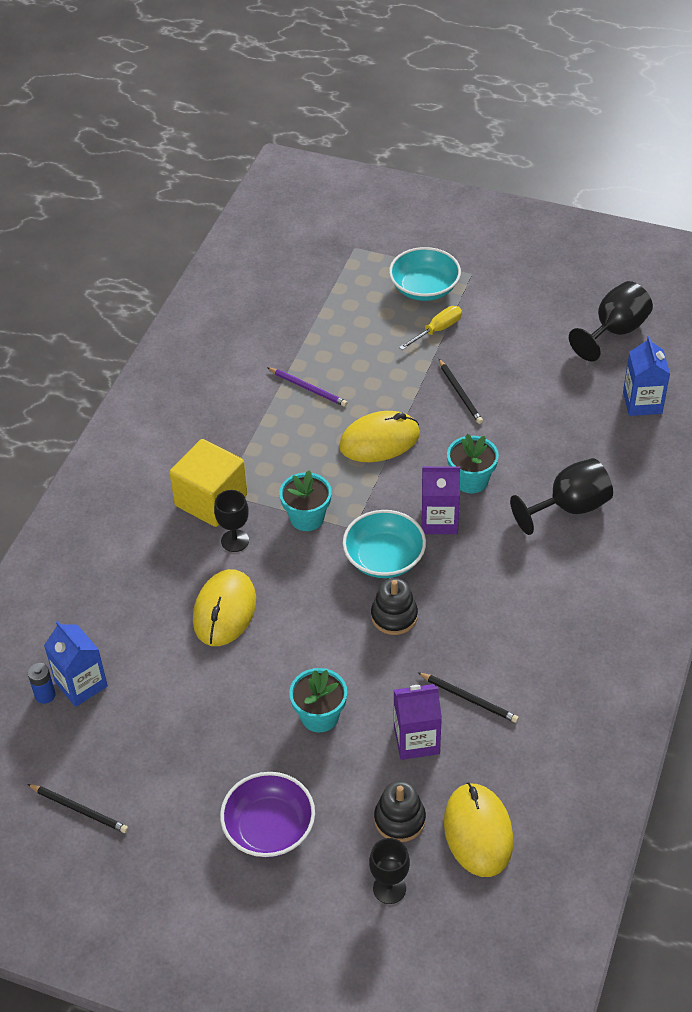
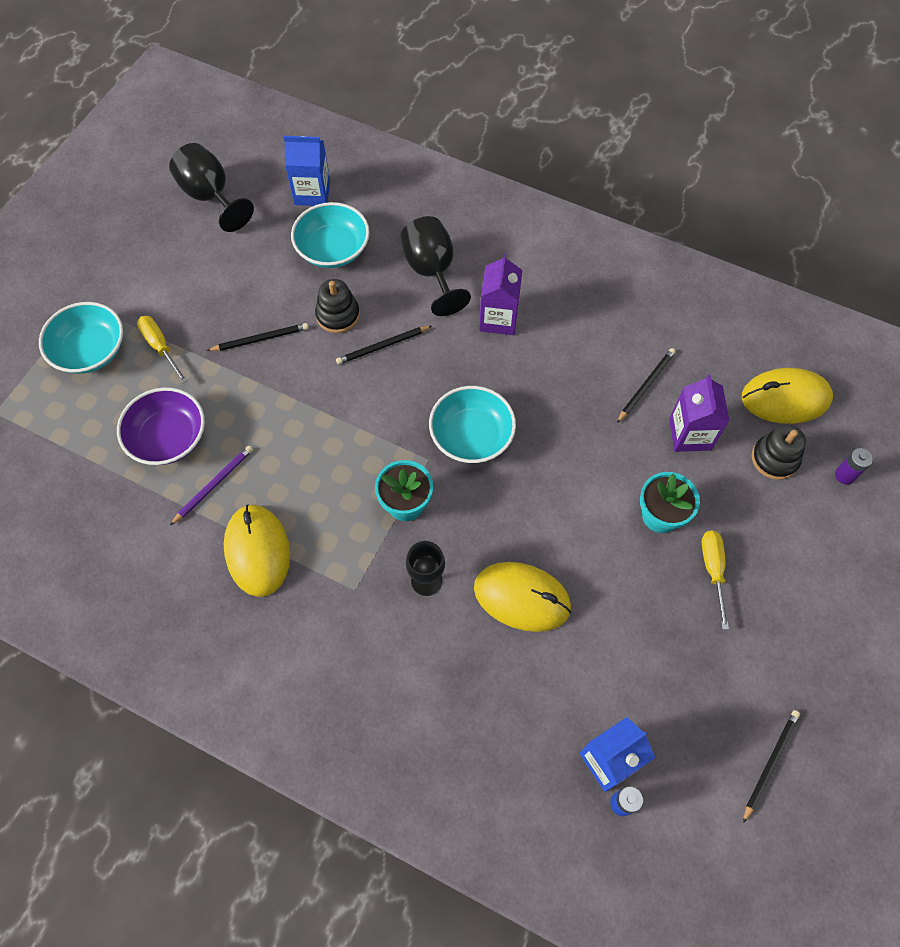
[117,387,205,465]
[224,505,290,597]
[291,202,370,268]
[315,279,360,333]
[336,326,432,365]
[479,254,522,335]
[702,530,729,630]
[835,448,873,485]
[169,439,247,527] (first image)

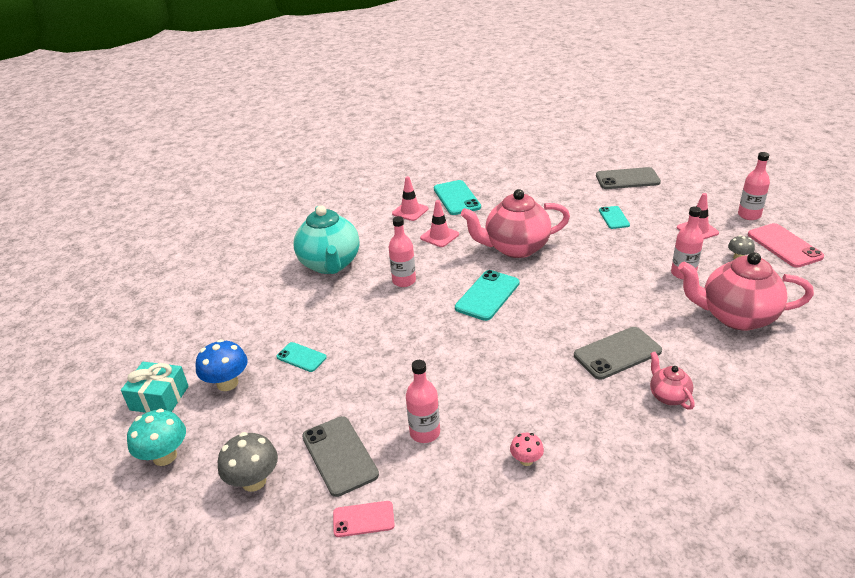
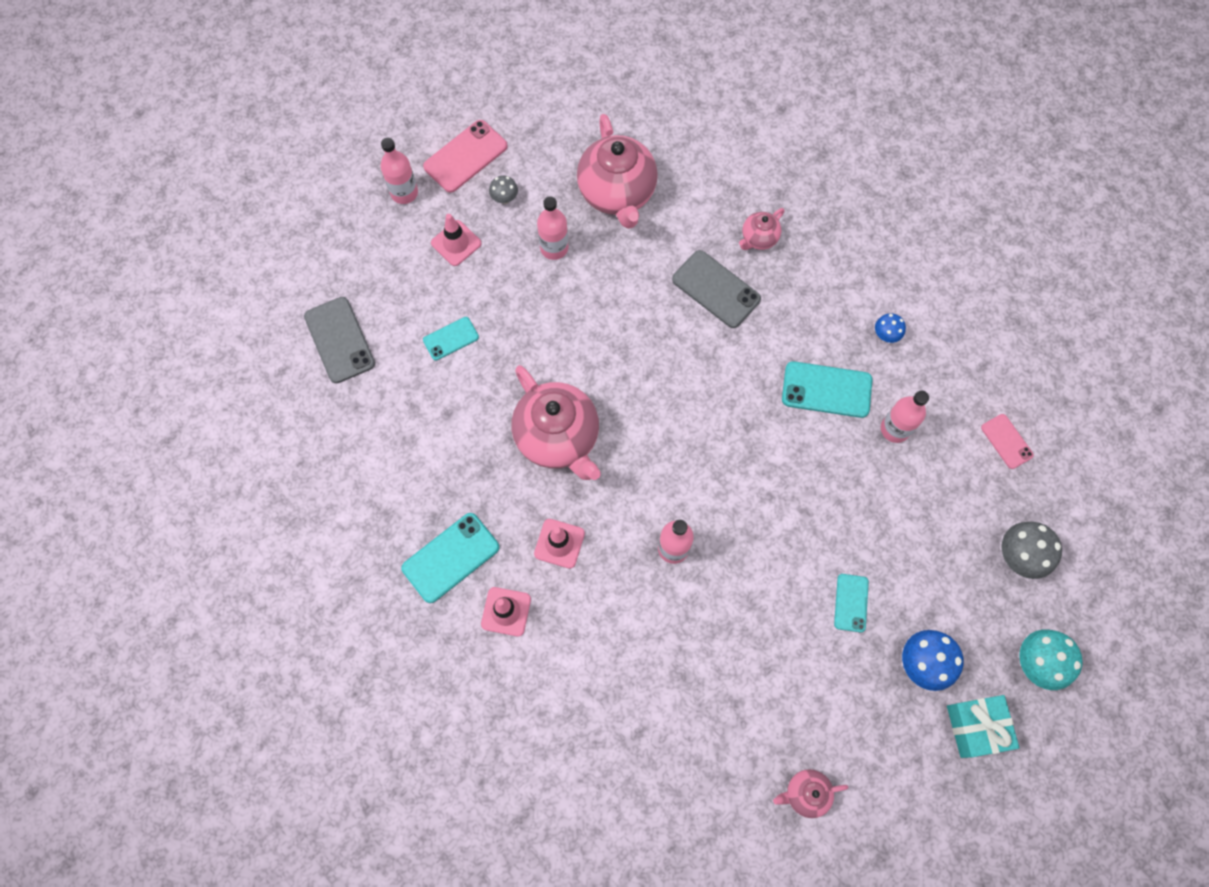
[773,769,848,818]
[782,361,872,418]
[875,313,906,343]
[294,205,360,274] (first image)
[302,416,379,497] (first image)

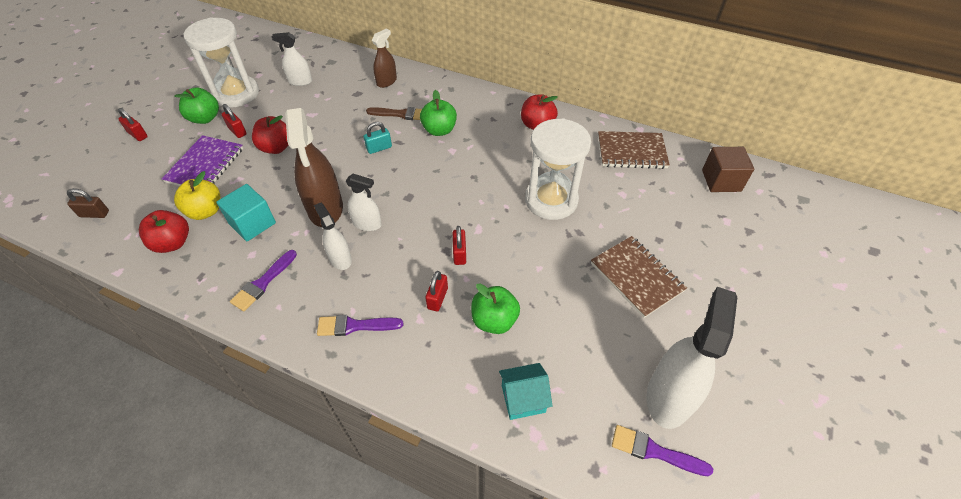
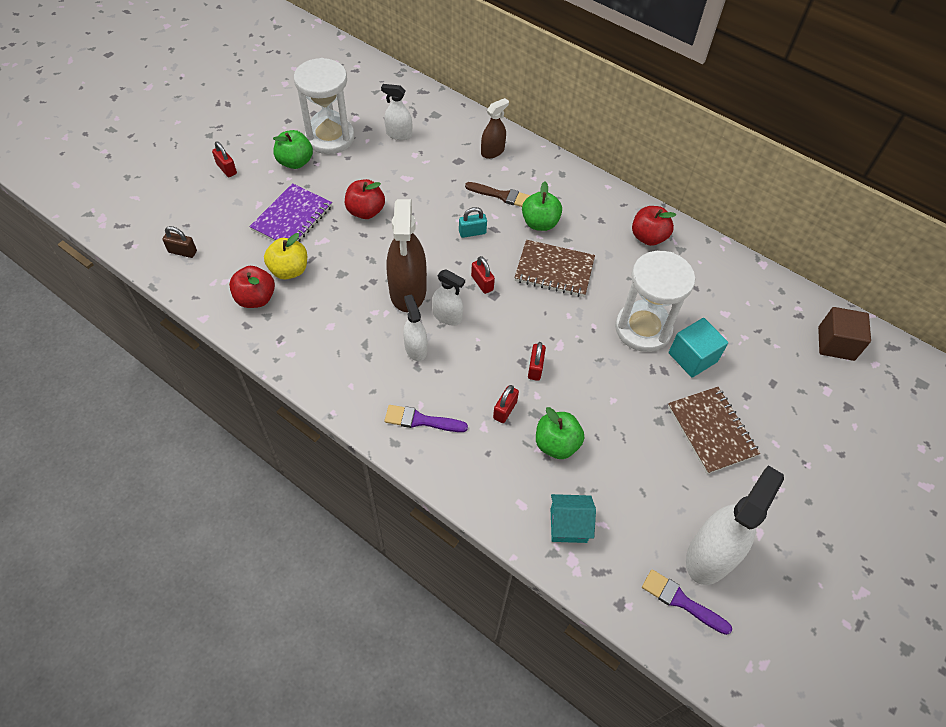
[471,256,495,294]
[514,240,595,297]
[669,318,728,378]
[230,250,297,311] (first image)

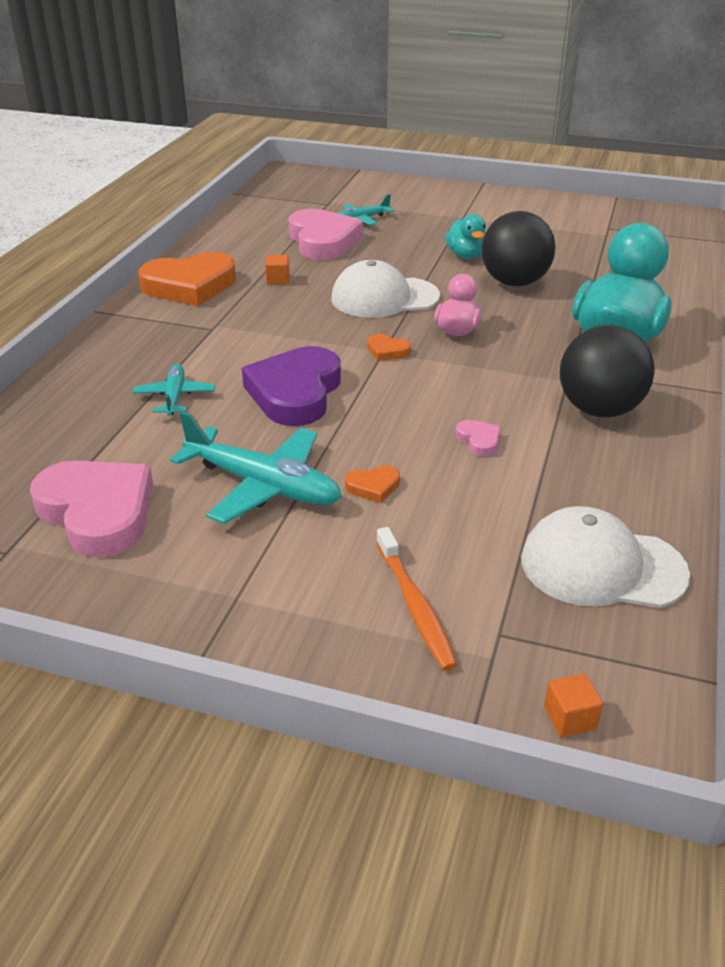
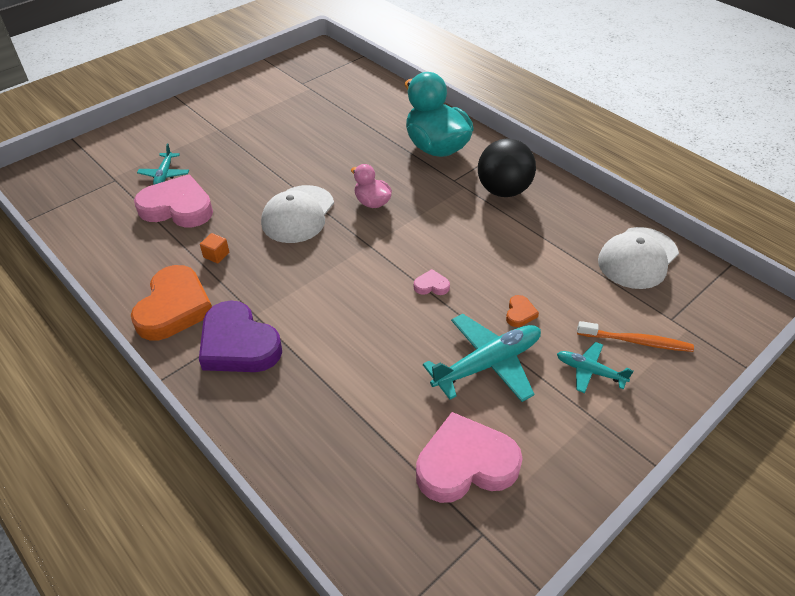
[199,300,282,372]
[414,269,450,295]
[557,342,633,393]
[367,334,411,361] (first image)
[445,214,486,259] (first image)
[481,211,556,286] (first image)
[544,673,603,737] (first image)

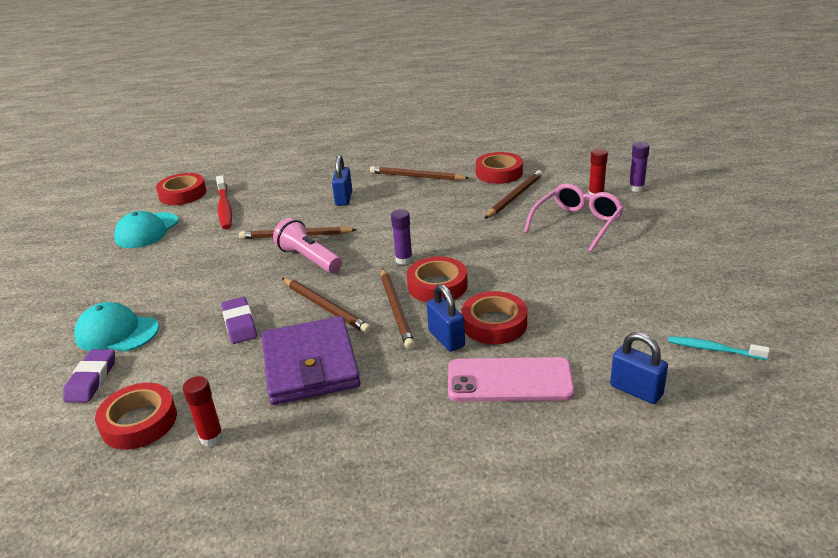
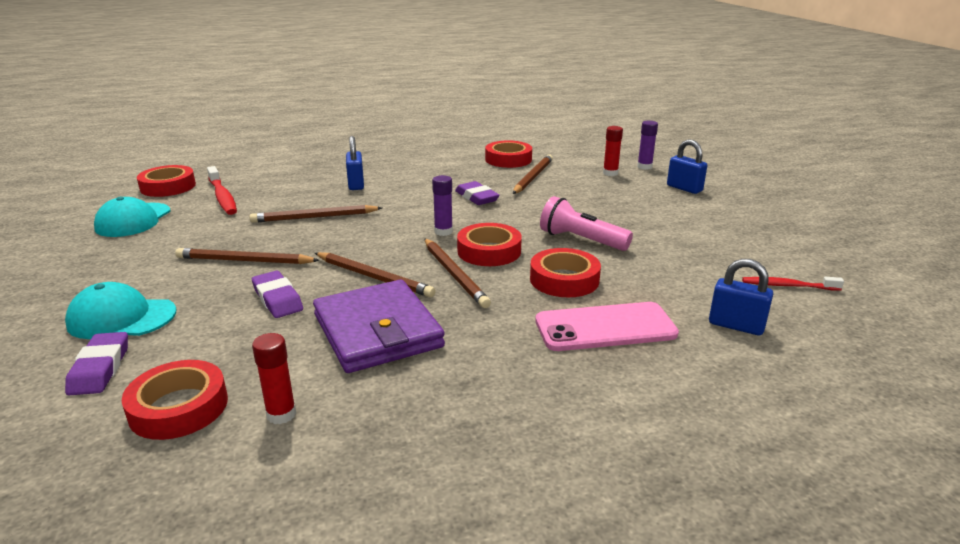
[175,248,319,264]
[455,181,500,205]
[540,196,633,251]
[667,140,707,194]
[742,277,844,291]
[524,183,624,252] (first image)

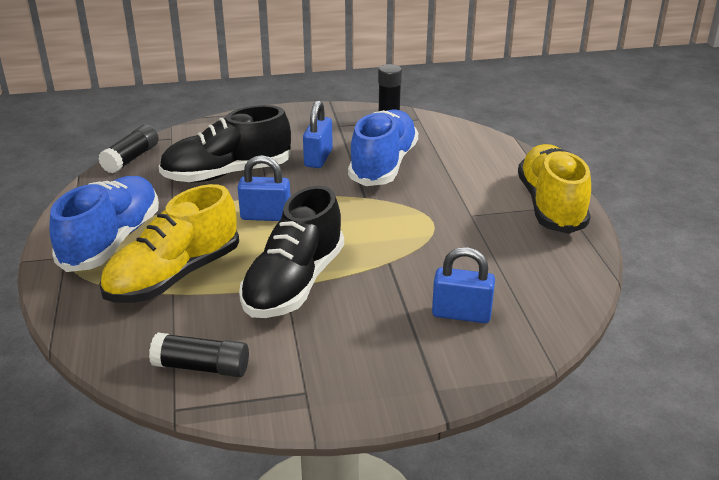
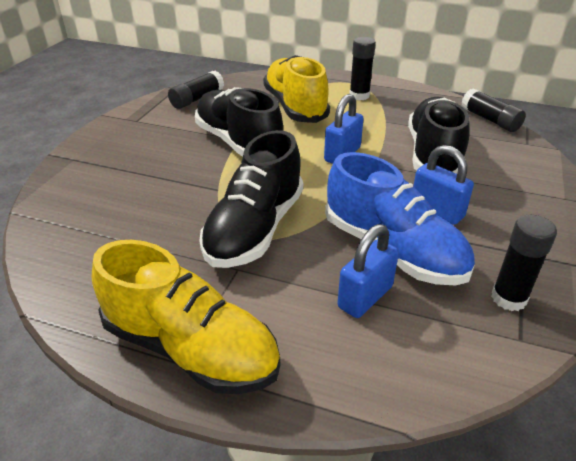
[199,130,303,268]
[338,224,399,318]
[349,37,376,100]

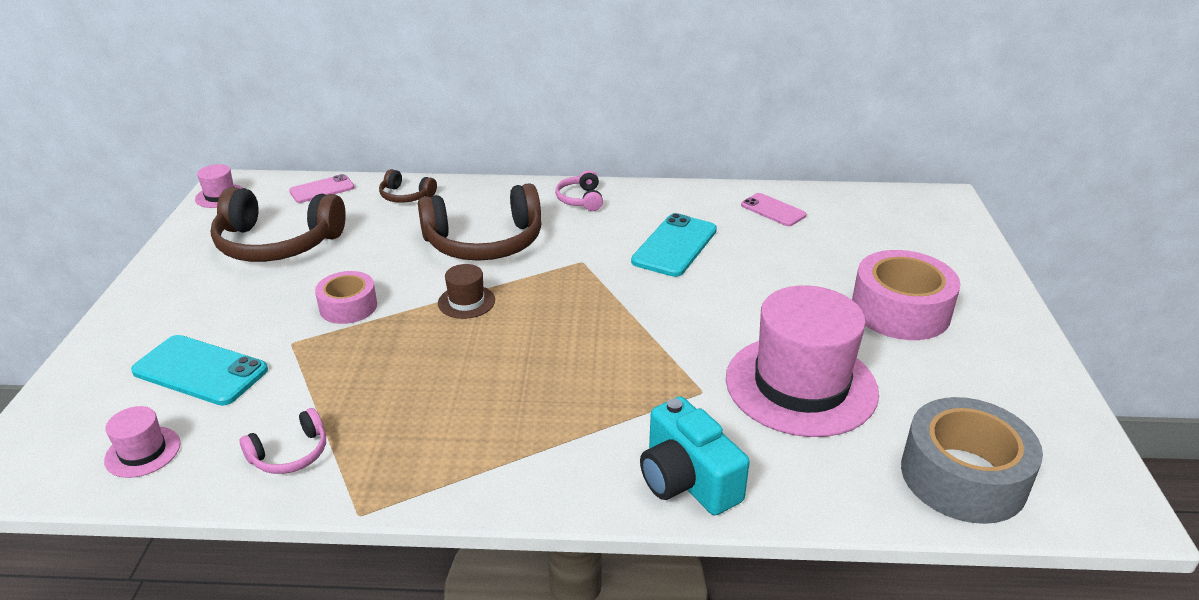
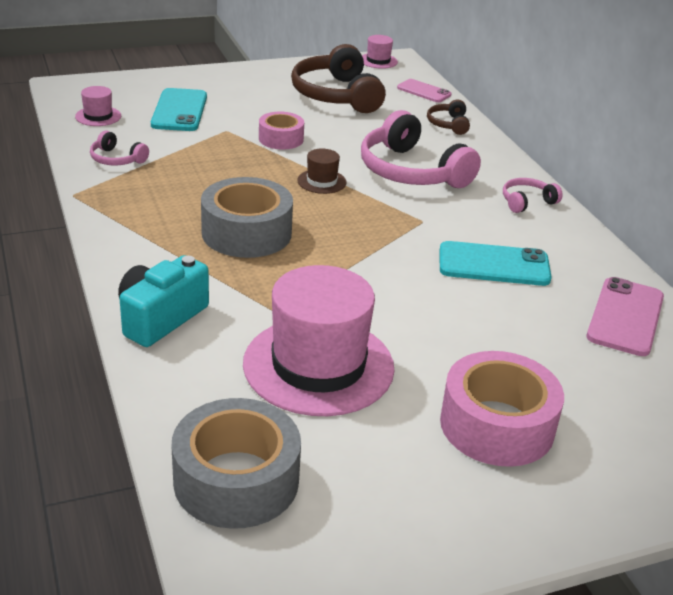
[201,177,293,258]
[361,110,481,188]
[587,277,664,356]

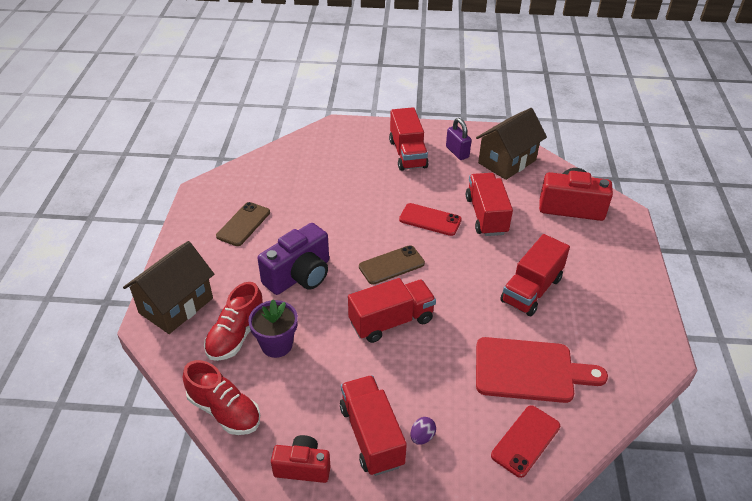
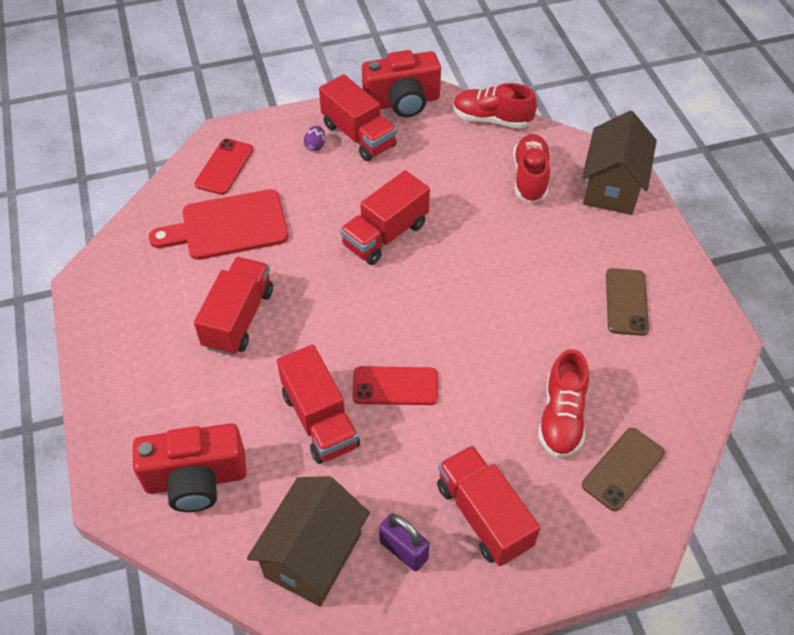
[362,50,441,117]
[538,349,589,458]
[582,428,665,511]
[248,299,298,358] (first image)
[257,223,329,295] (first image)

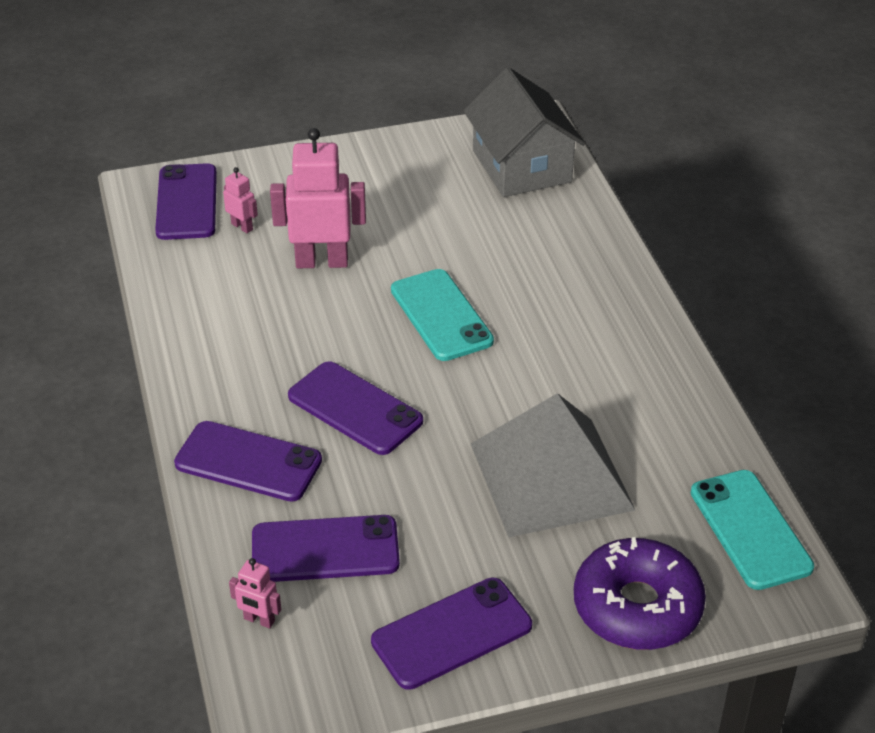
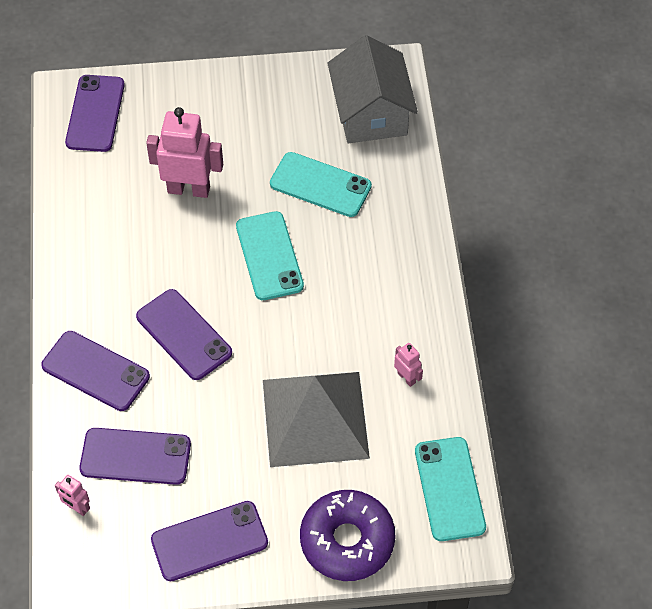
[270,152,372,217]
[394,343,423,387]

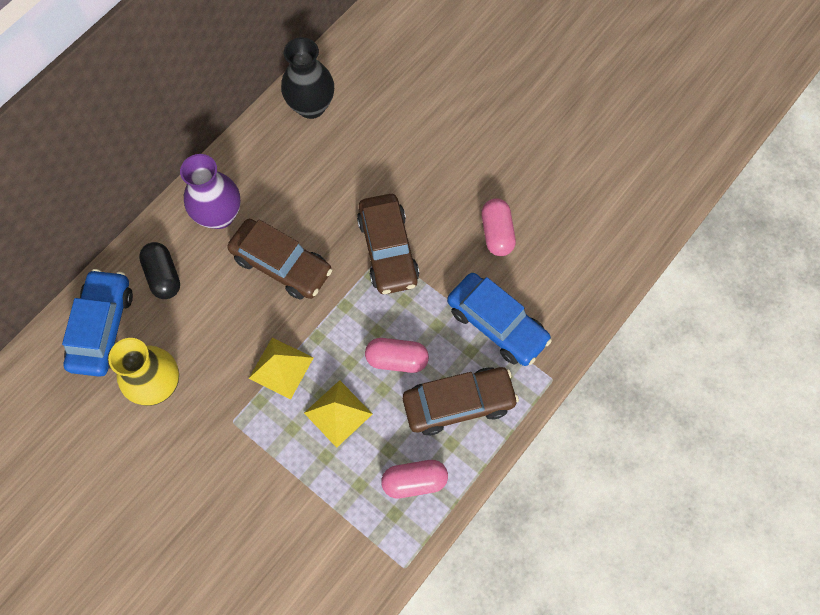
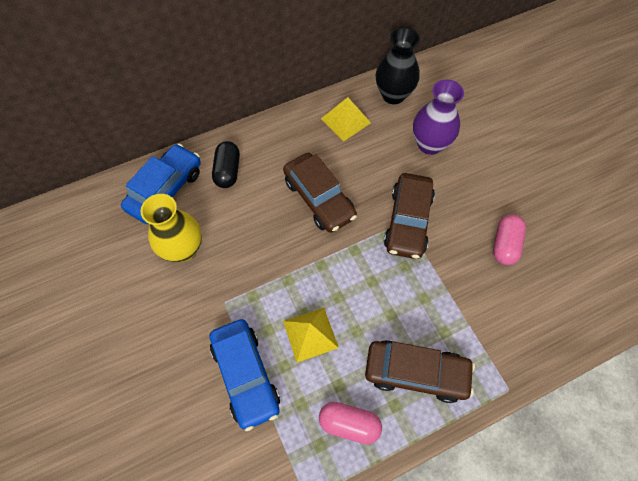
[210,319,280,431]
[321,97,371,141]
[413,79,464,155]
[365,338,429,373] (first image)

